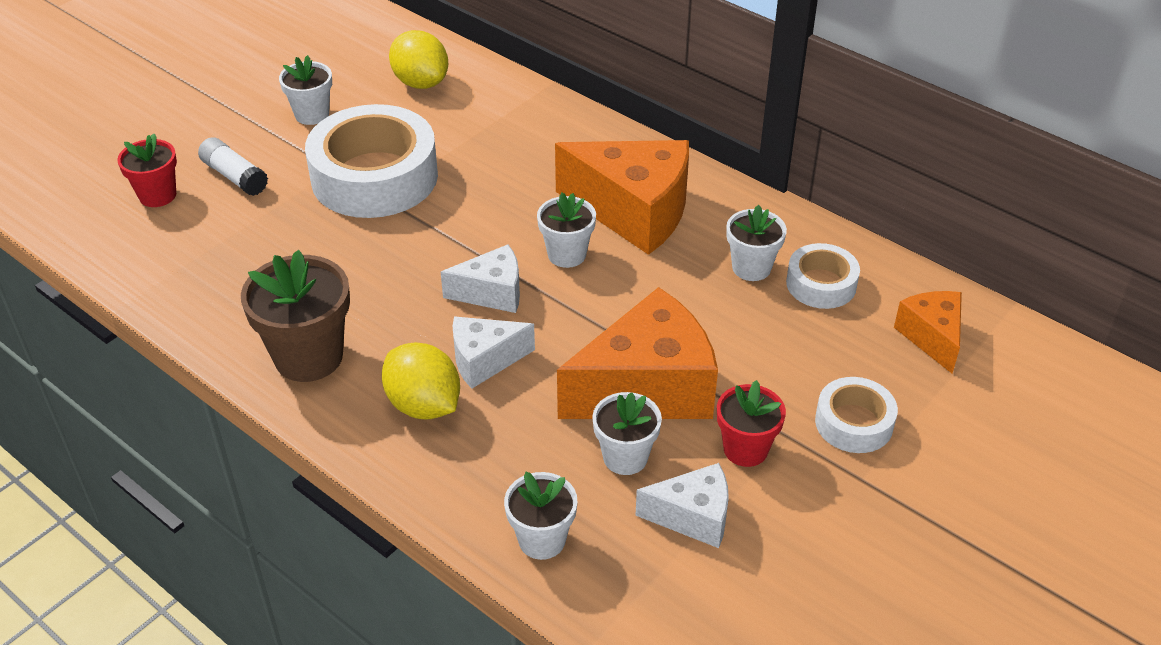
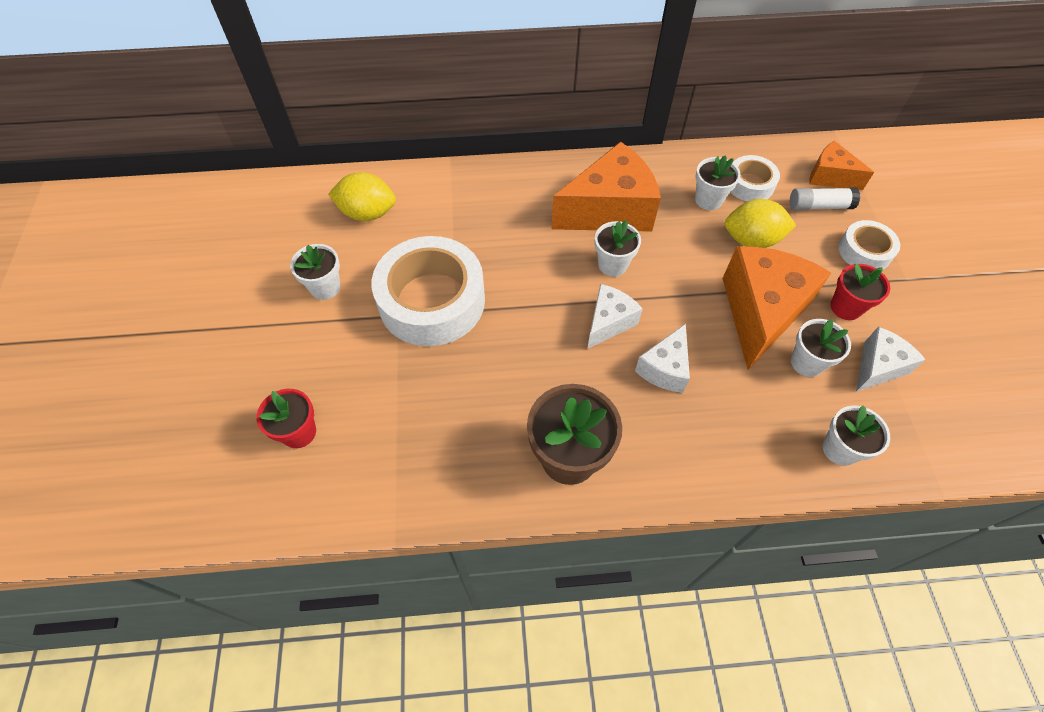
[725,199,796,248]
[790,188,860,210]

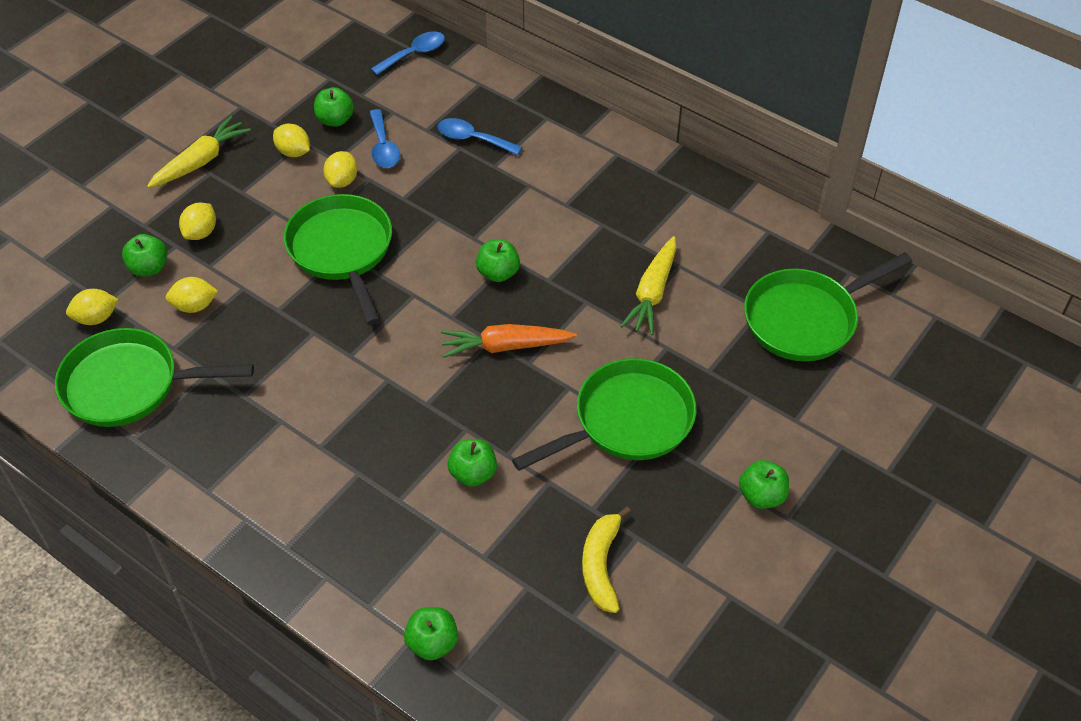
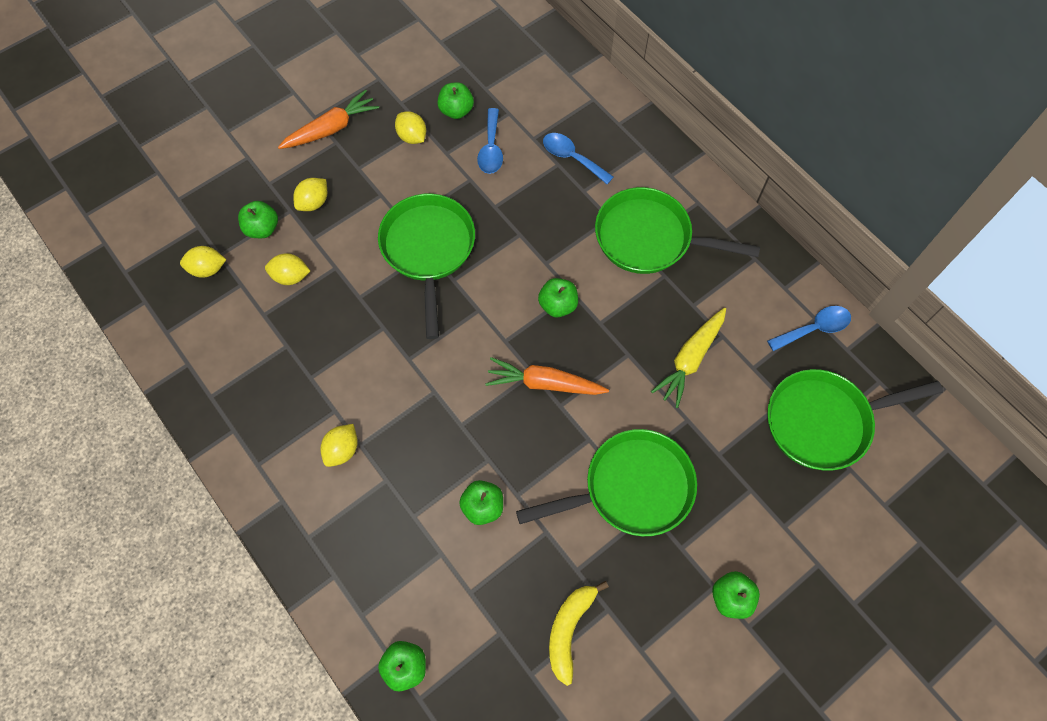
[278,90,379,149]
[320,424,358,467]
[595,187,760,274]
[767,306,851,351]

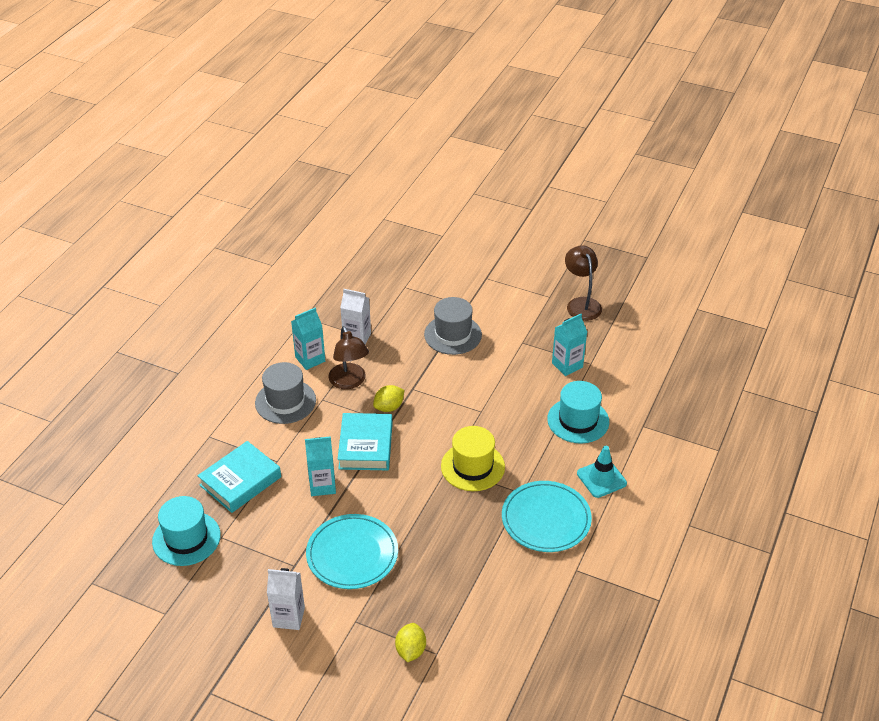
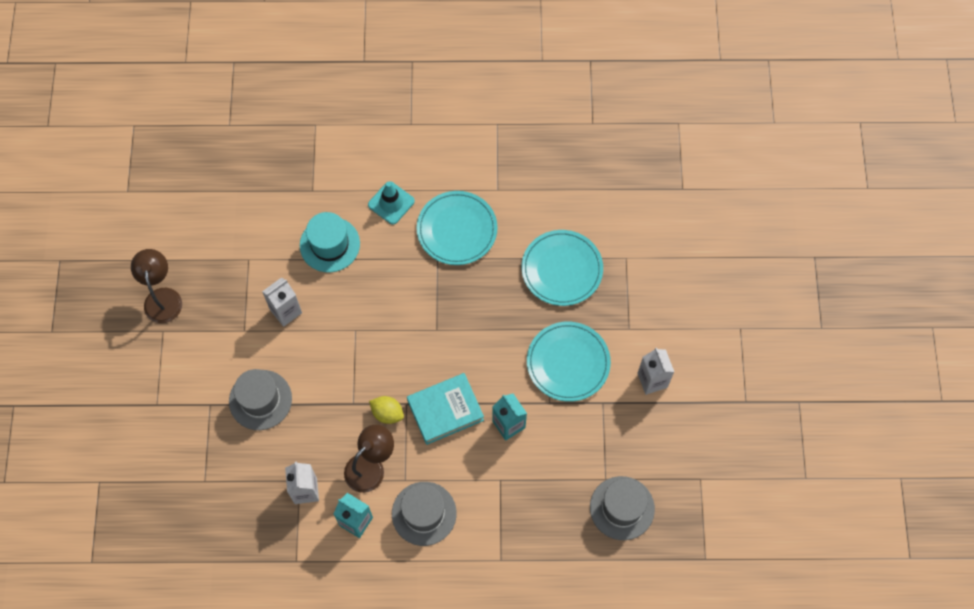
[131,249,182,323]
[262,277,302,327]
[522,230,603,306]
[590,476,655,540]
[197,441,281,513] (first image)
[395,623,426,662] (first image)
[441,426,505,491] (first image)
[552,314,587,376] (first image)

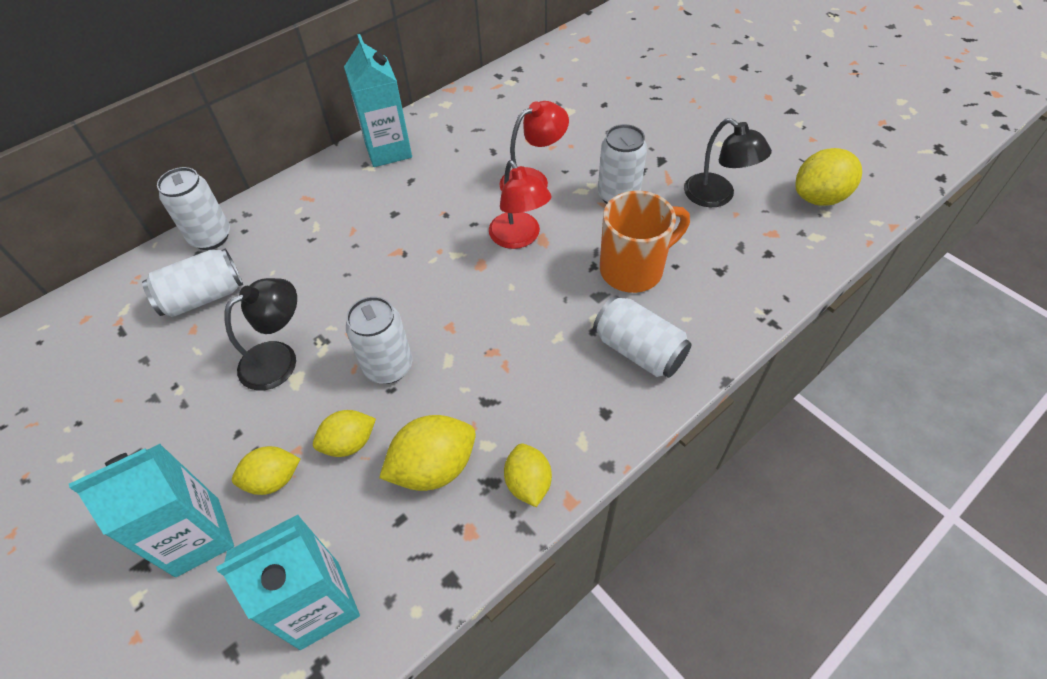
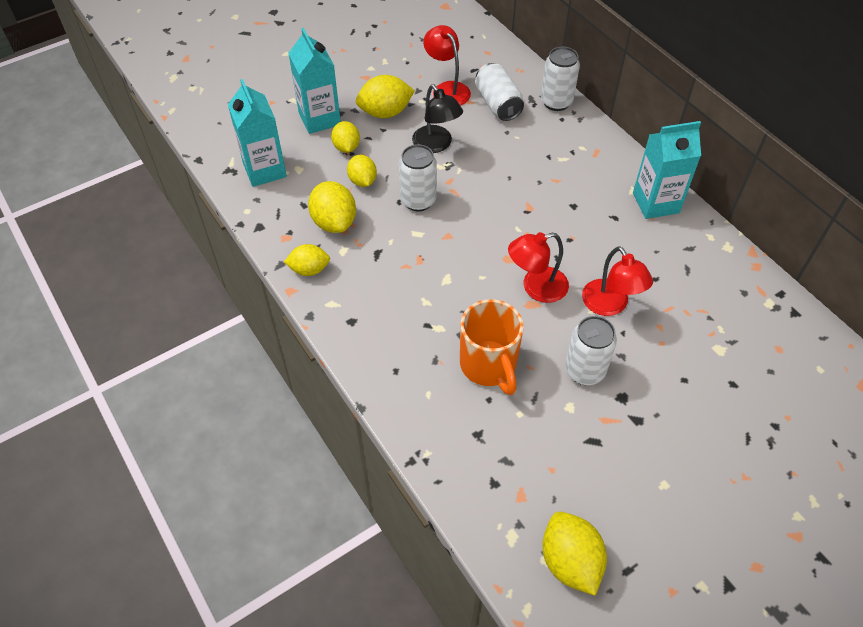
[356,75,415,118]
[423,25,471,106]
[593,295,692,378] (first image)
[684,118,772,207] (first image)

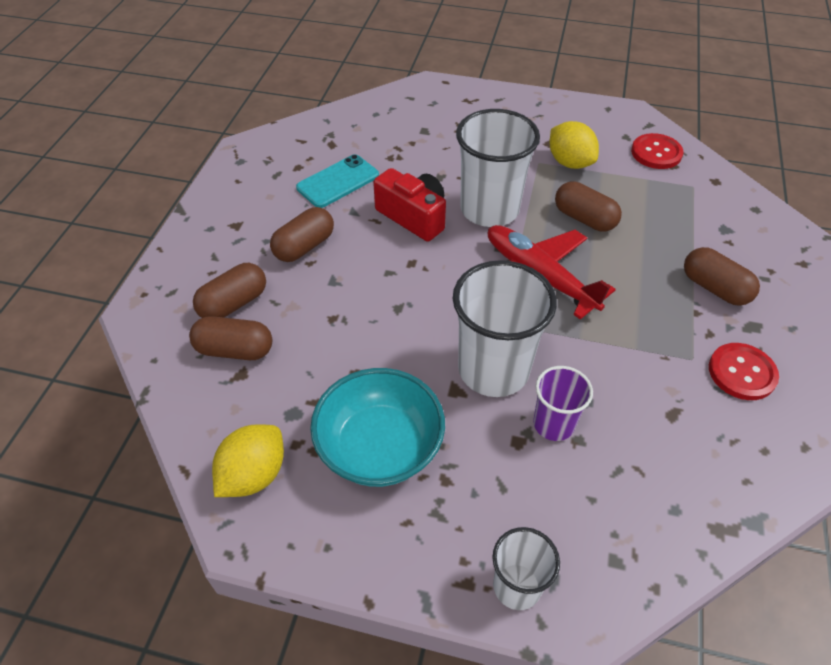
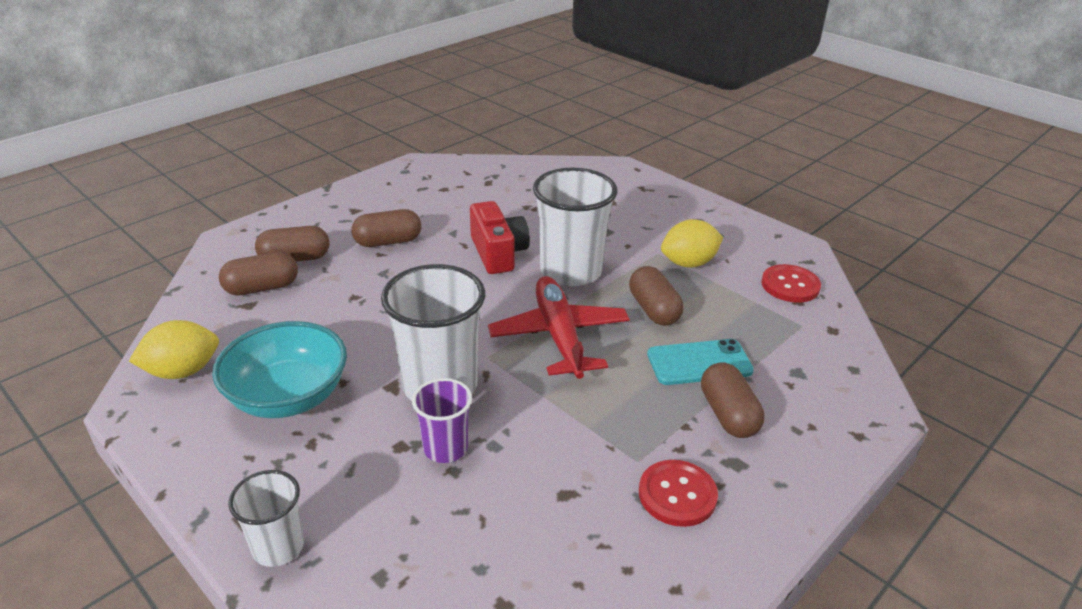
[219,252,298,296]
[647,339,754,385]
[661,219,723,268]

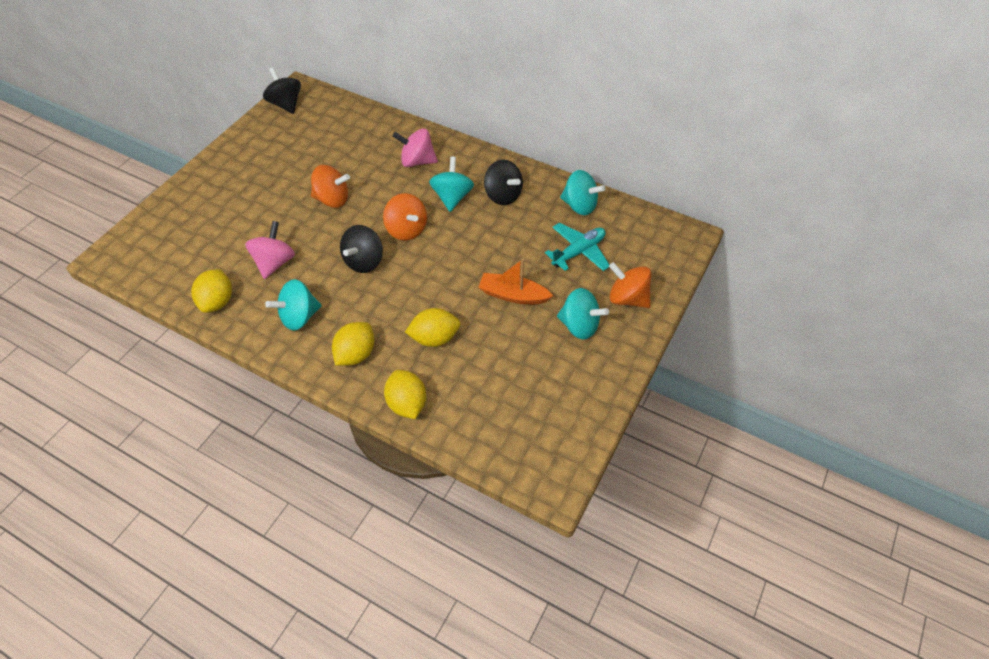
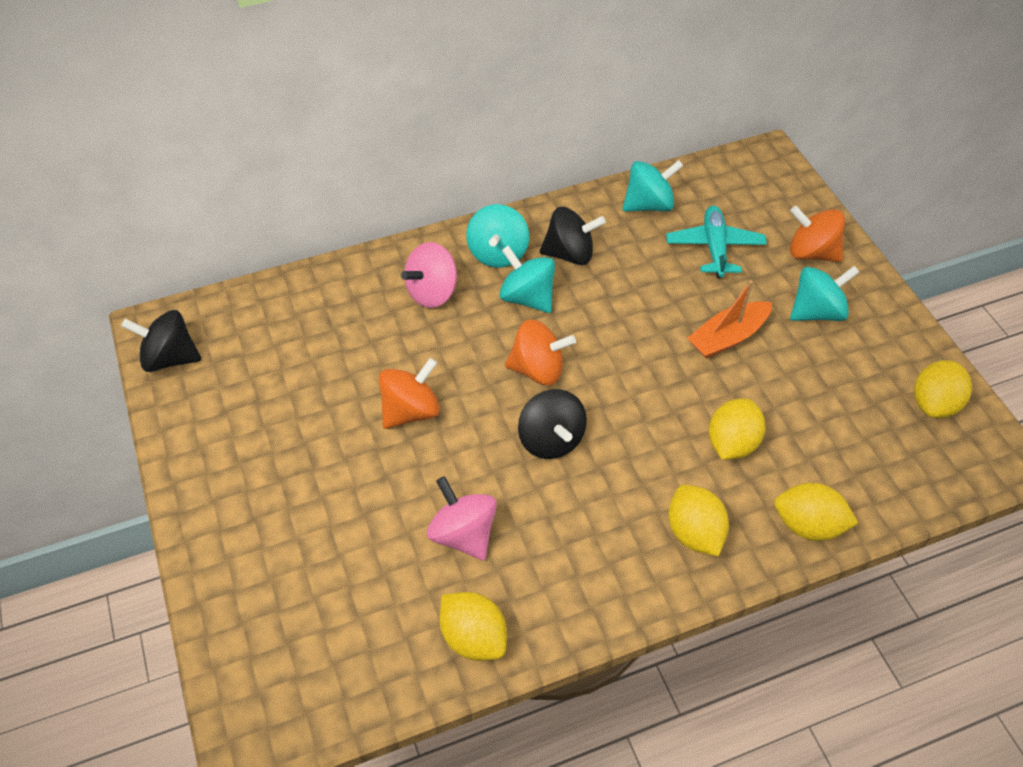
[466,204,529,268]
[790,206,845,262]
[914,360,972,418]

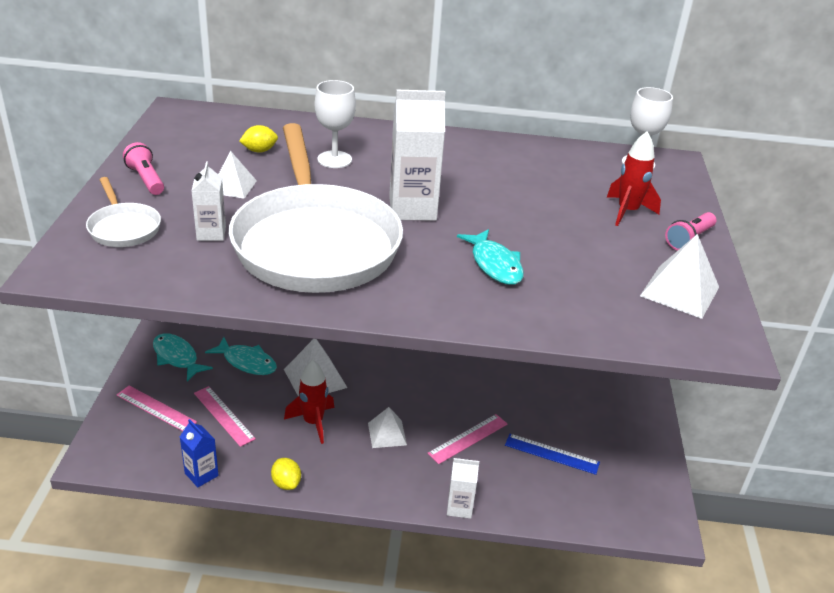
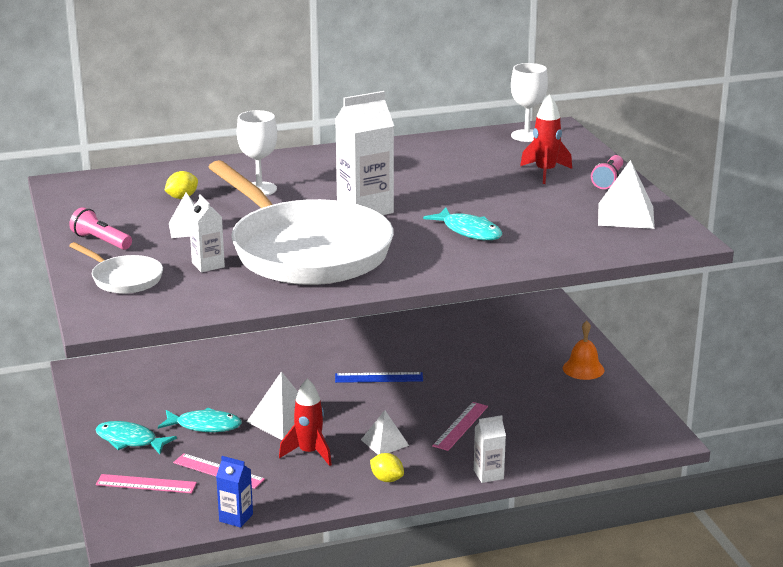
[335,372,423,383]
[370,453,404,482]
[563,321,604,380]

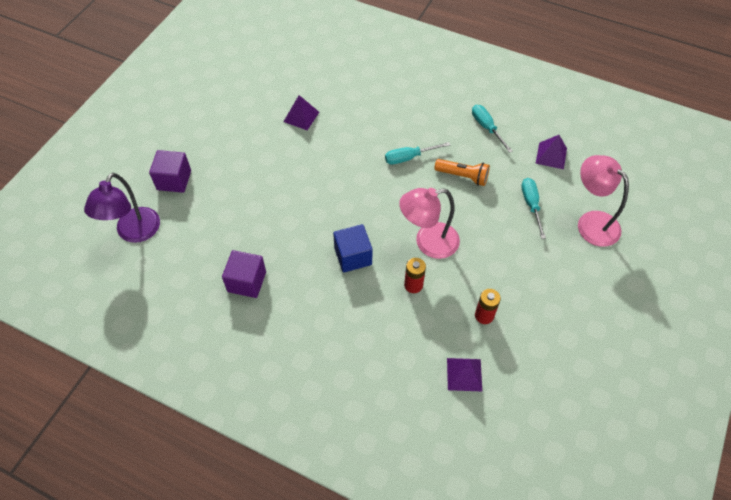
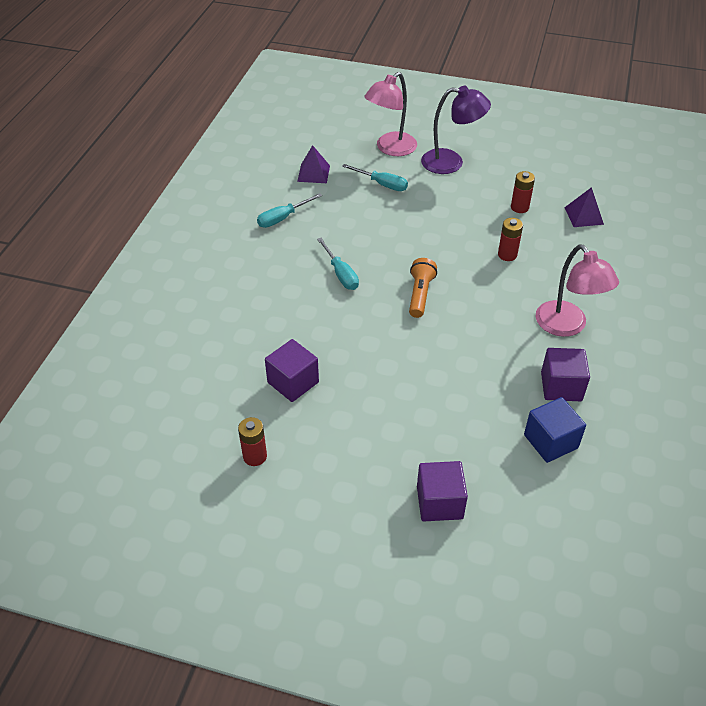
[238,417,267,466]
[265,339,319,402]
[342,164,408,191]
[409,258,437,318]
[421,86,491,174]
[524,397,586,463]
[536,244,619,337]

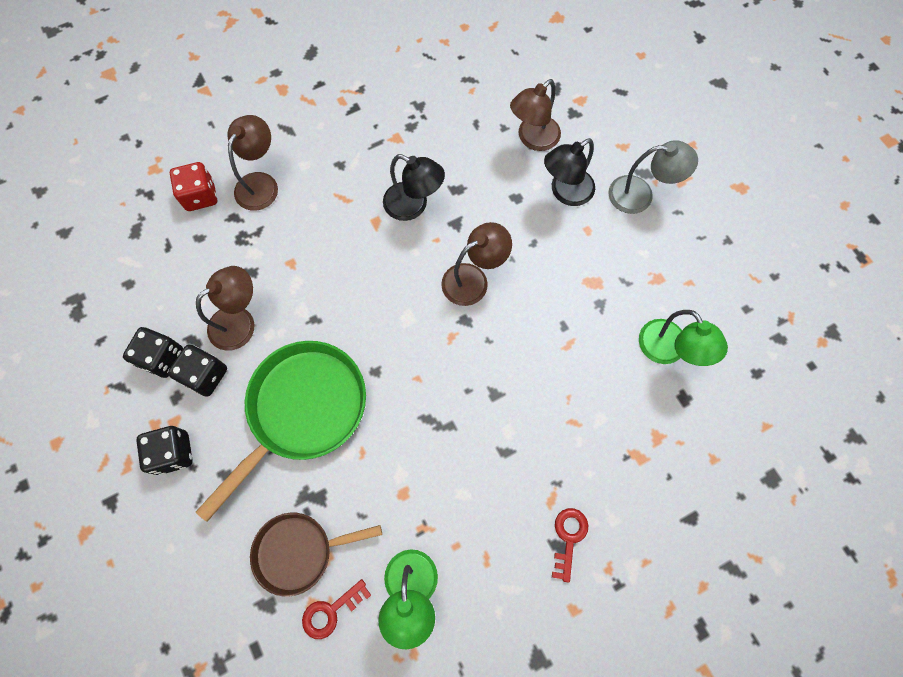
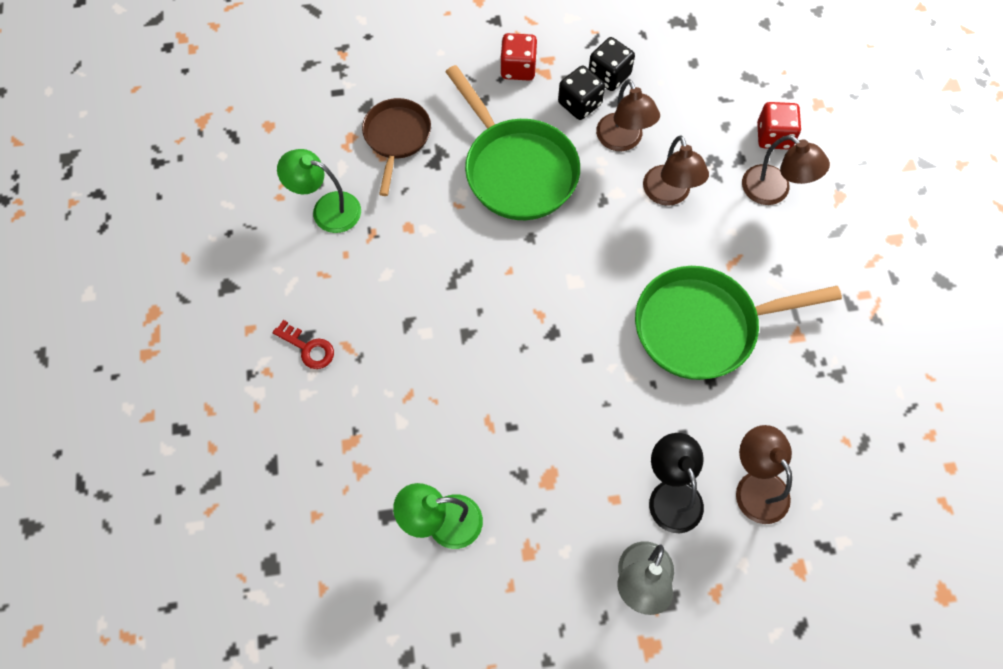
[500,33,537,80]
[635,266,842,380]
[643,135,709,206]
[302,579,371,639] (first image)

